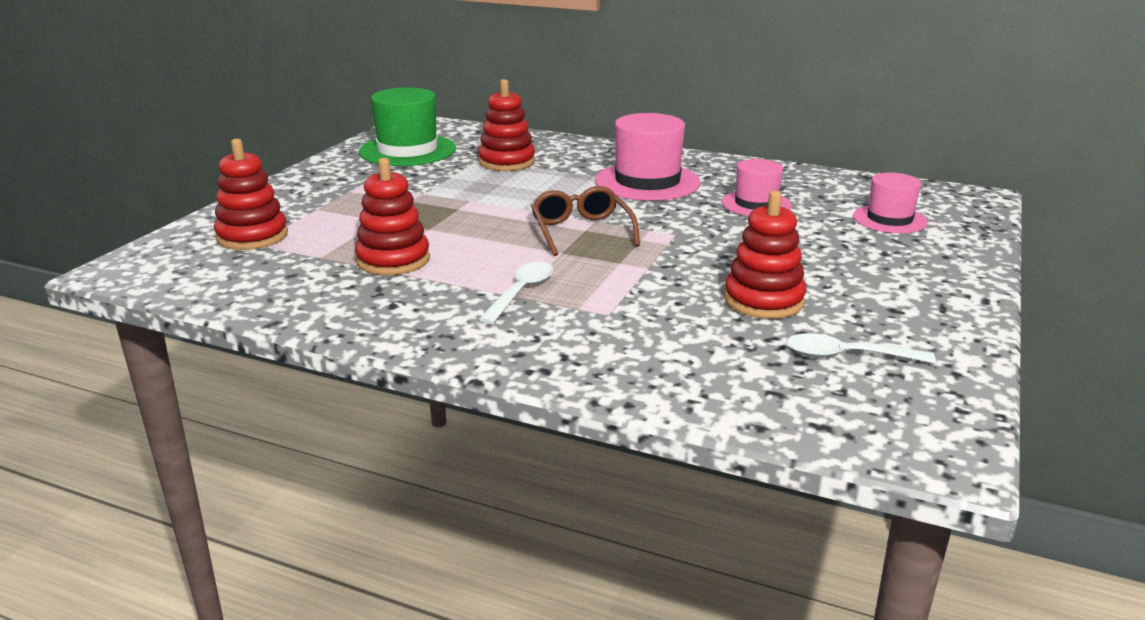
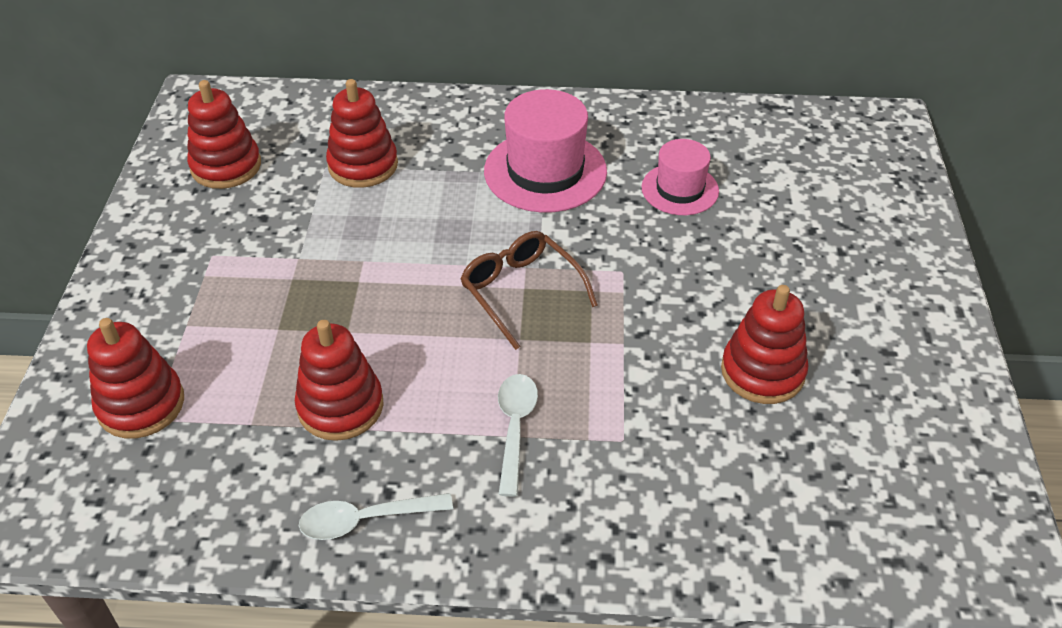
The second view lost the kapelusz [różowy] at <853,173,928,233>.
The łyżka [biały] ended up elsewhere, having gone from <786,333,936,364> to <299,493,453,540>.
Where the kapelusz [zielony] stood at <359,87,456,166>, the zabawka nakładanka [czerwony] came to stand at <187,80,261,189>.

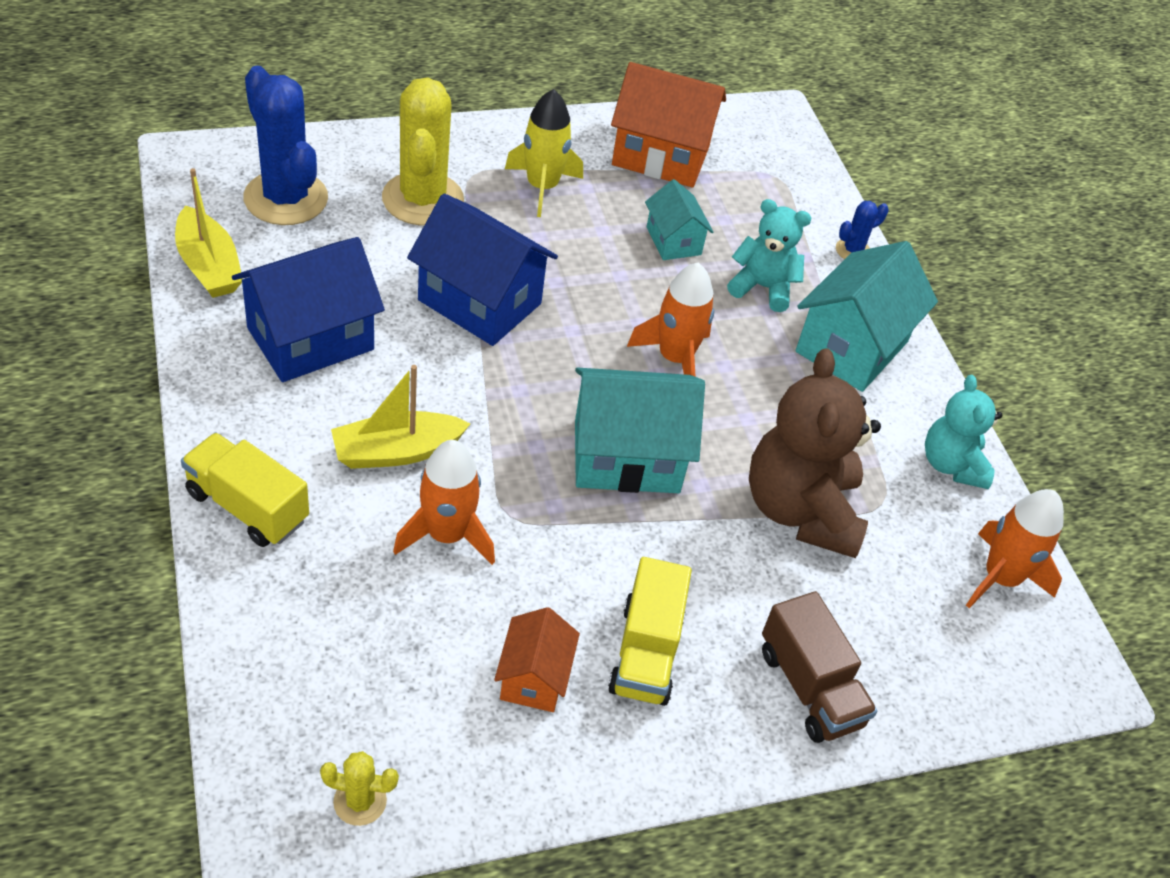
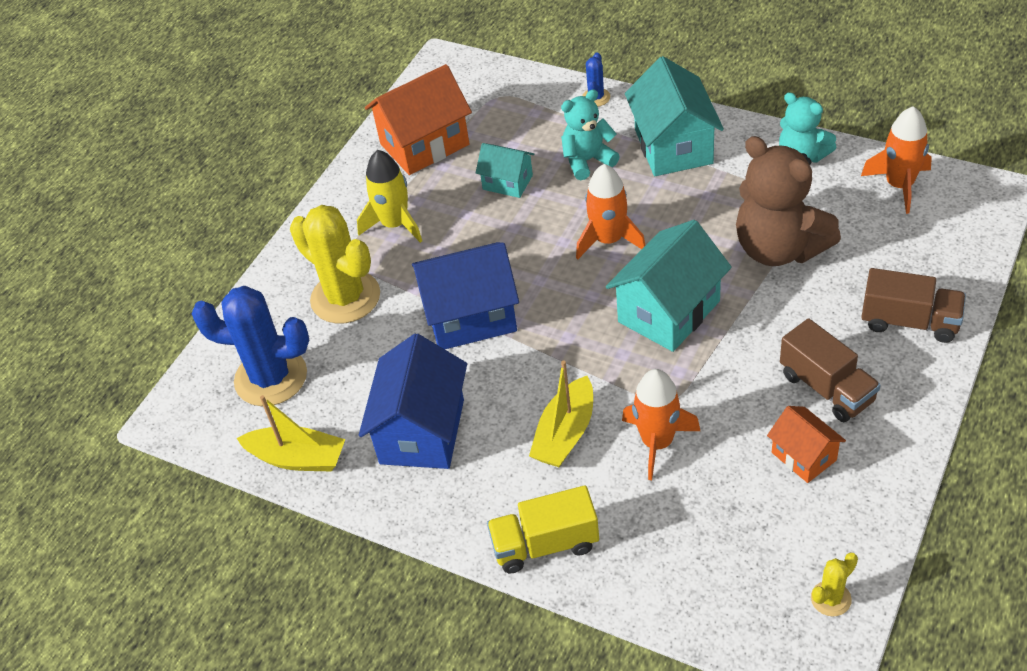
What was the ciężarówka [żółty] at <608,557,692,706> turned into the ciężarówka [brązowy] at <780,318,881,422>.

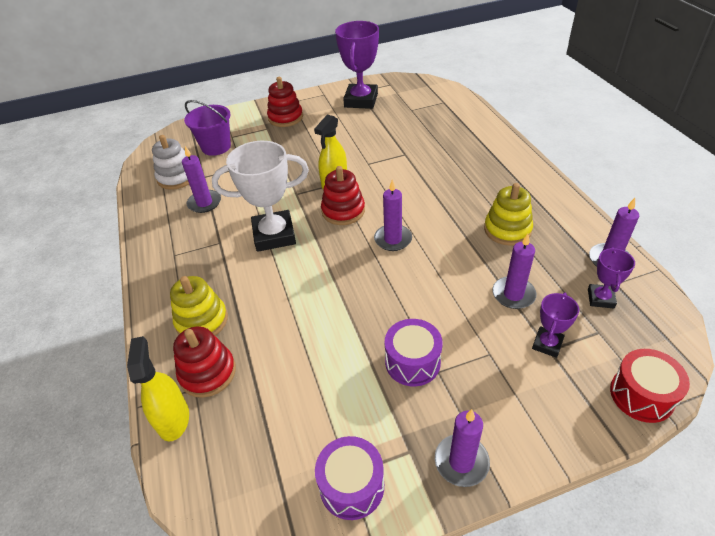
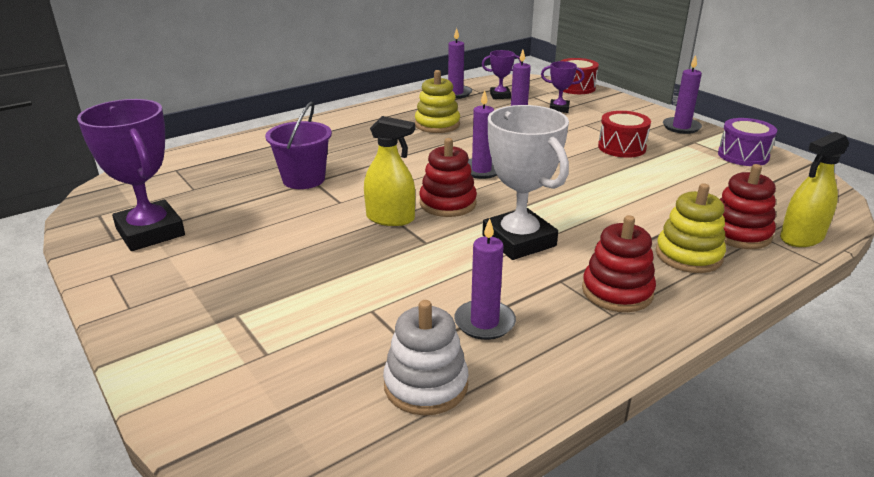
The wiadro [fioletowy] ended up elsewhere, having gone from <184,100,231,156> to <265,102,332,189>.
The zabawka nakładanka [czerwony] ended up elsewhere, having gone from <267,77,303,127> to <582,215,656,312>.
What was the bęben [fioletowy] at <385,319,443,386> turned into the bęben [czerwony] at <598,111,651,158>.
The puchar [fioletowy] at <335,21,379,109> ended up facing another way, 60 degrees clockwise from before.

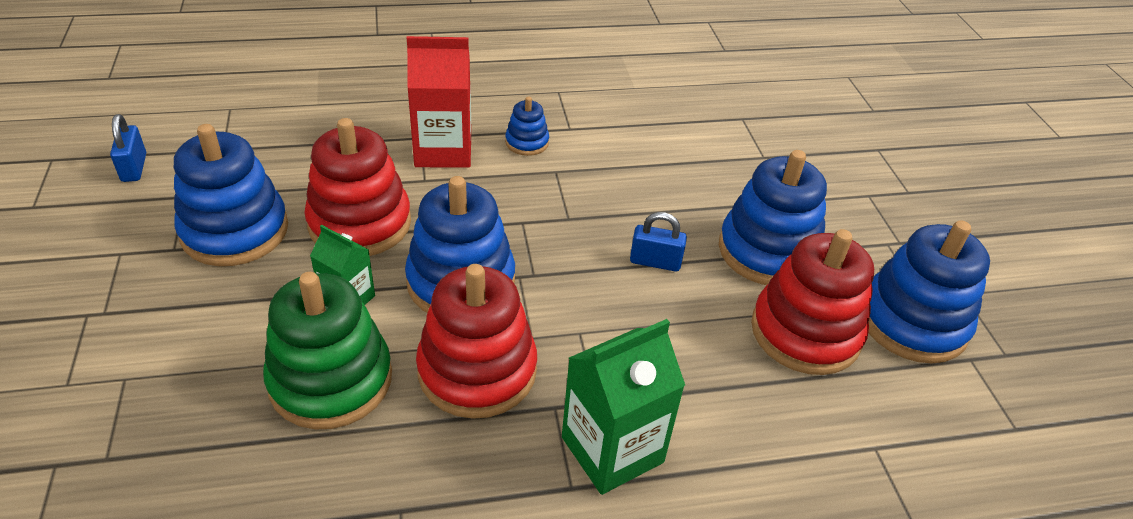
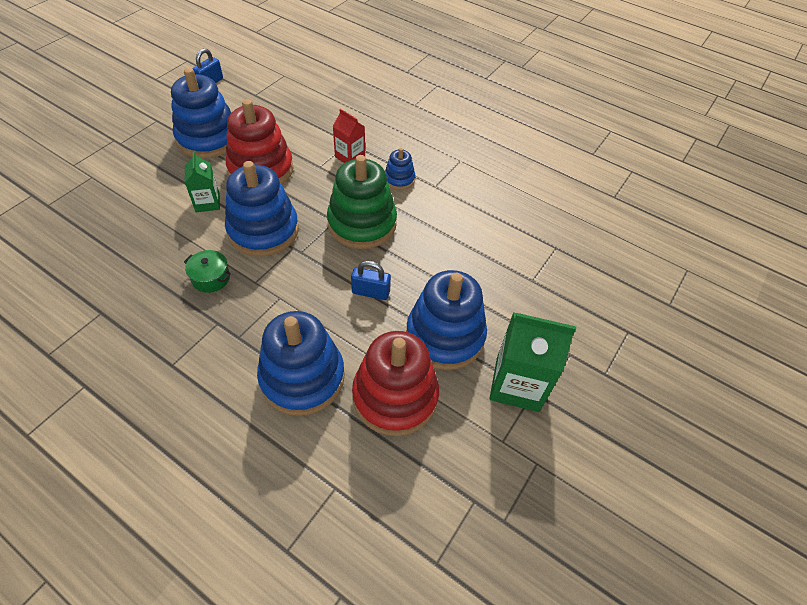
The zabawka nakładanka [zielony] ended up elsewhere, having gone from <263,272,392,430> to <327,155,397,249>.
The karton mleka [zielony] ended up elsewhere, having gone from <562,319,685,495> to <489,312,576,412>.
The zabawka nakładanka [niebieski] ended up elsewhere, having gone from <868,220,990,364> to <257,311,345,416>.
Where the zabawka nakładanka [czerwony] stood at <416,264,537,419>, the garnek [zielony] came to stand at <184,250,231,293>.
The kłódka [niebieski] at <630,212,687,272> ended up facing another way, 45 degrees counterclockwise from before.
The size of the karton mleka [czerwony] at <407,36,471,168> changed by a factor of 0.58.

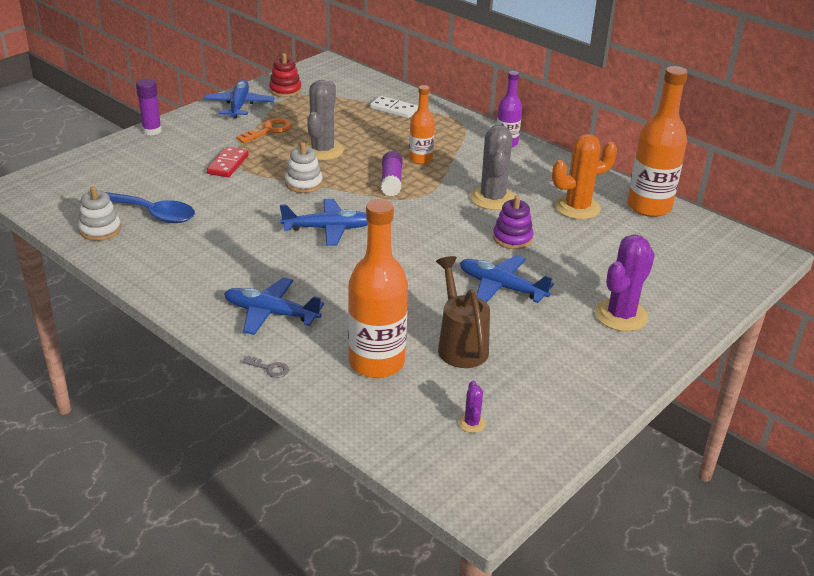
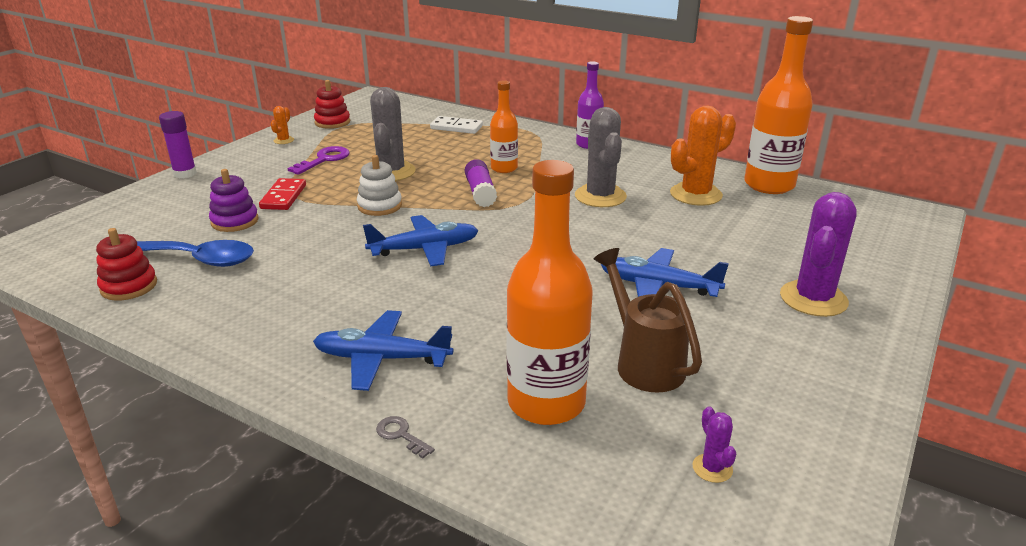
The zabawka nakładanka [fioletowy] ended up elsewhere, having gone from <493,195,534,249> to <209,169,259,232>.
Where the samolot [niebieski] stood at <203,80,274,118>, the kaktus [pomarańczowy] came to stand at <271,106,294,144>.
What was the zabawka nakładanka [biały] at <78,186,121,241> turned into the zabawka nakładanka [czerwony] at <96,228,157,301>.
What was the klucz [pomarańczowy] at <236,118,292,144> turned into the klucz [fioletowy] at <287,146,349,175>.
The klucz [szary] at <242,356,289,378> ended up facing another way, 150 degrees counterclockwise from before.

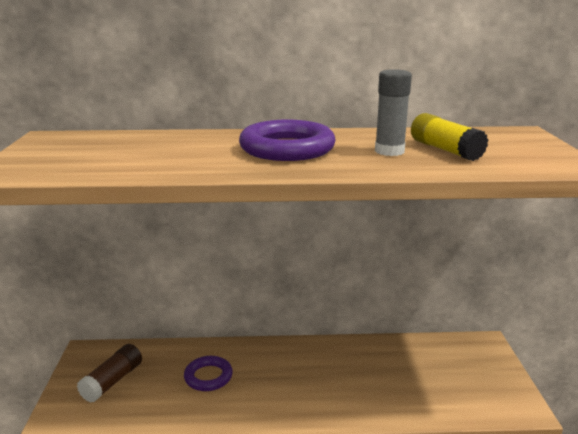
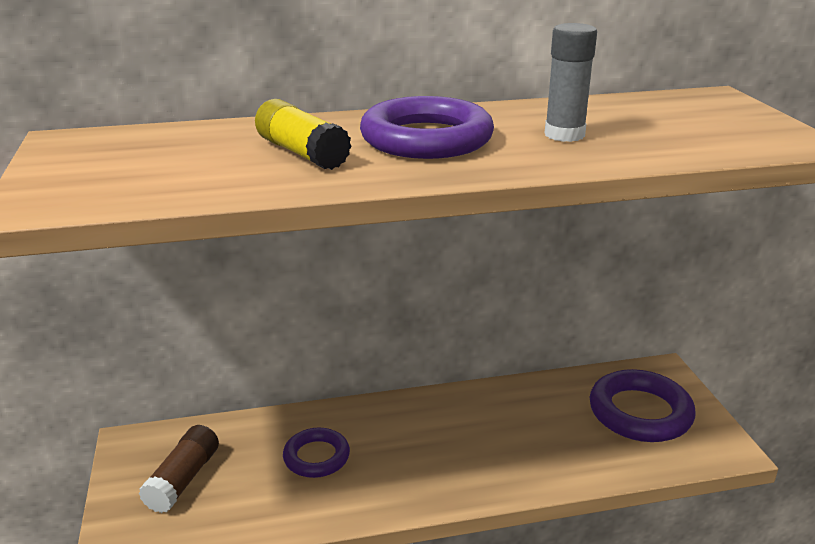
The second view gained the pierścień [fioletowy] at <590,369,695,442>.
The klej w sztyfcie [żółty] ended up elsewhere, having gone from <411,113,488,161> to <255,99,351,170>.

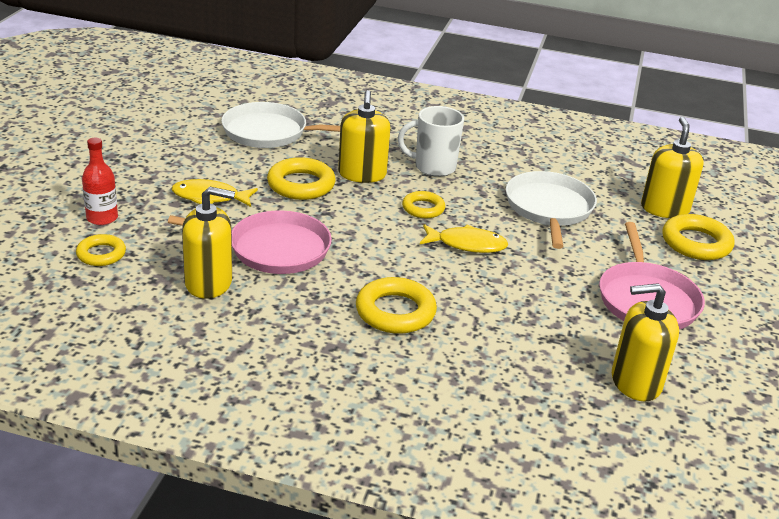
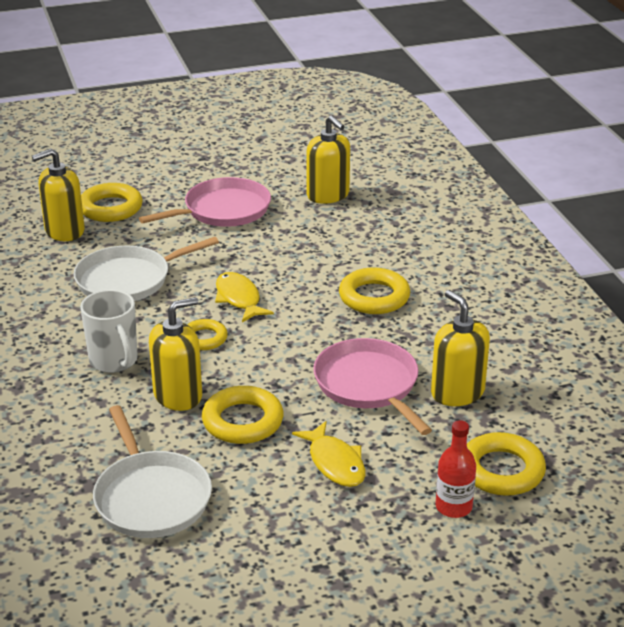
The size of the pierścień [żółty] at <76,234,126,266> changed by a factor of 1.61.

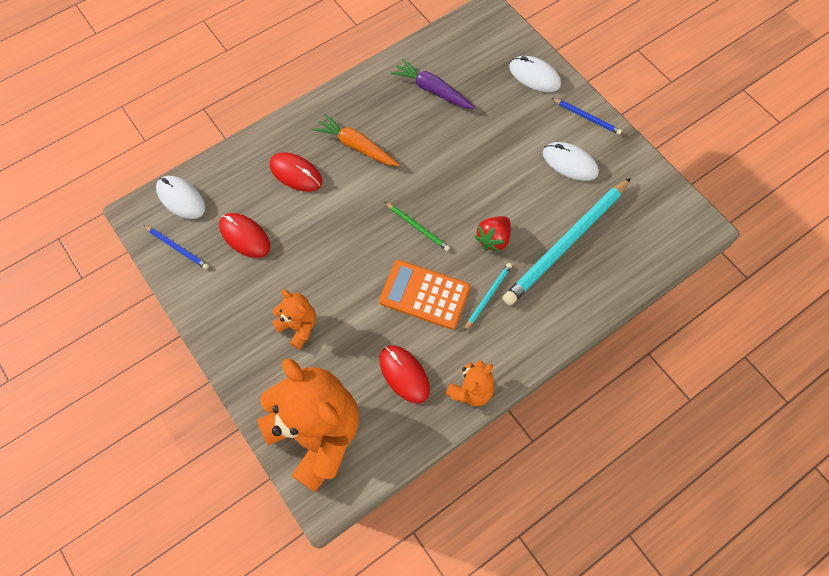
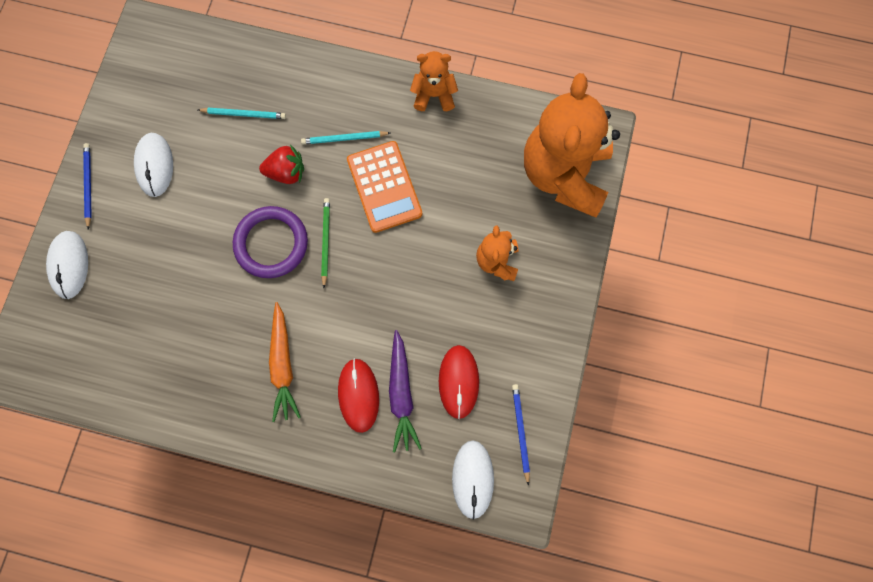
The second view lost the myszka [czerwony] at <380,345,430,403>.
The second view gained the pierścień [fioletowy] at <233,206,308,278>.
The marchewka [fioletowy] ended up elsewhere, having gone from <391,58,475,109> to <389,330,422,452>.
The size of the ołówek [turkusowy] at <502,178,631,305> changed by a factor of 0.44.

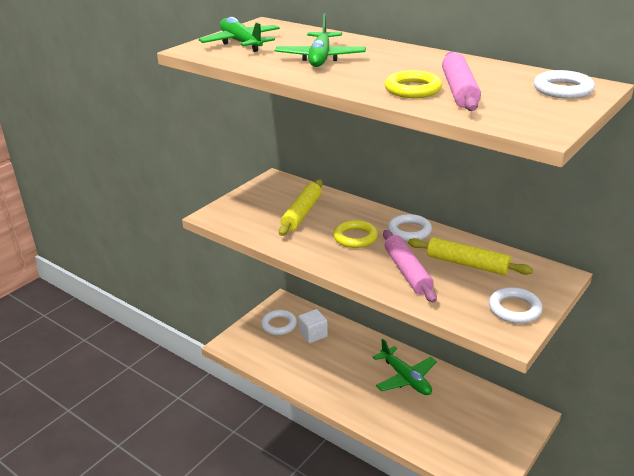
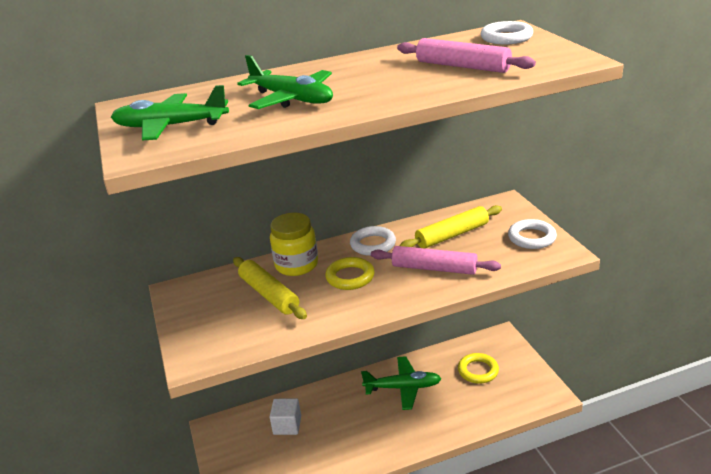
The second view lost the pierścień [biały] at <261,310,297,335>.
The second view gained the słoik [żółty] at <270,213,318,276>.
The pierścień [żółty] ended up elsewhere, having gone from <385,70,442,98> to <458,353,499,384>.

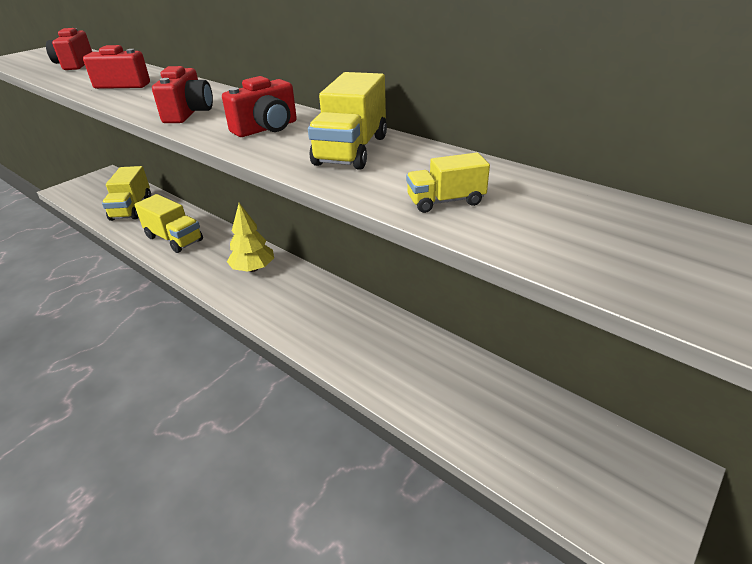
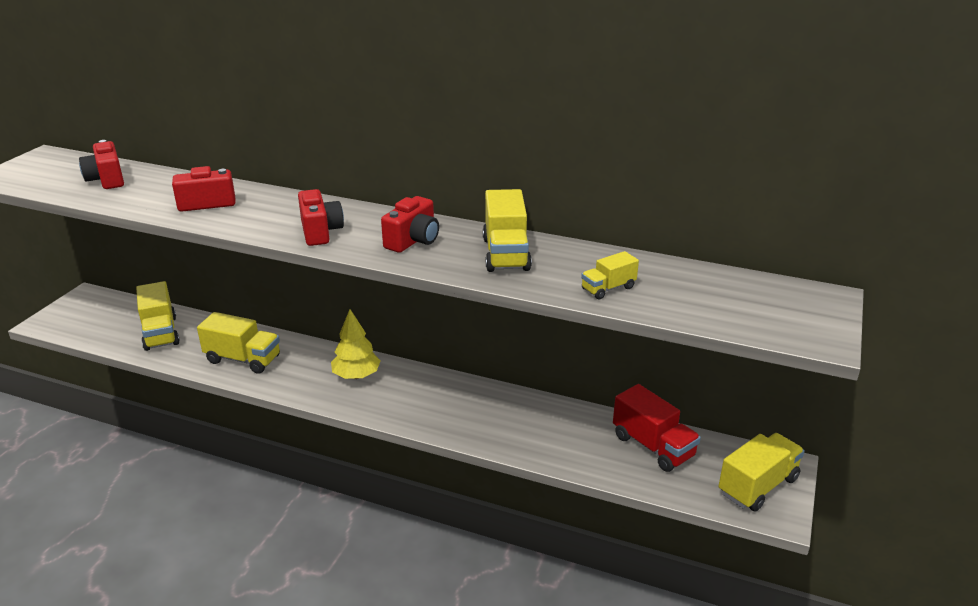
The second view gained the ciężarówka [czerwony] at <613,384,701,472>.
The second view gained the ciężarówka [żółty] at <719,433,805,511>.

